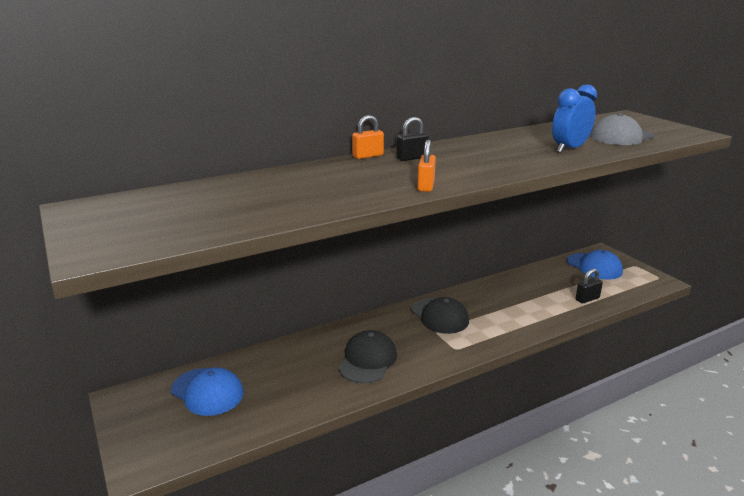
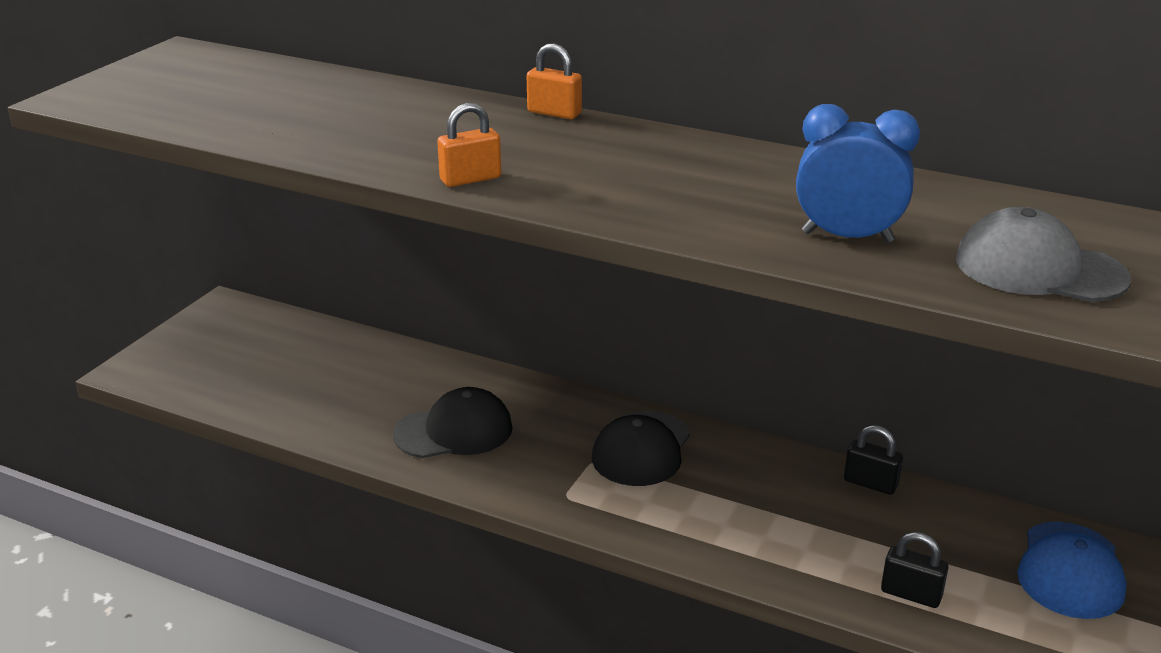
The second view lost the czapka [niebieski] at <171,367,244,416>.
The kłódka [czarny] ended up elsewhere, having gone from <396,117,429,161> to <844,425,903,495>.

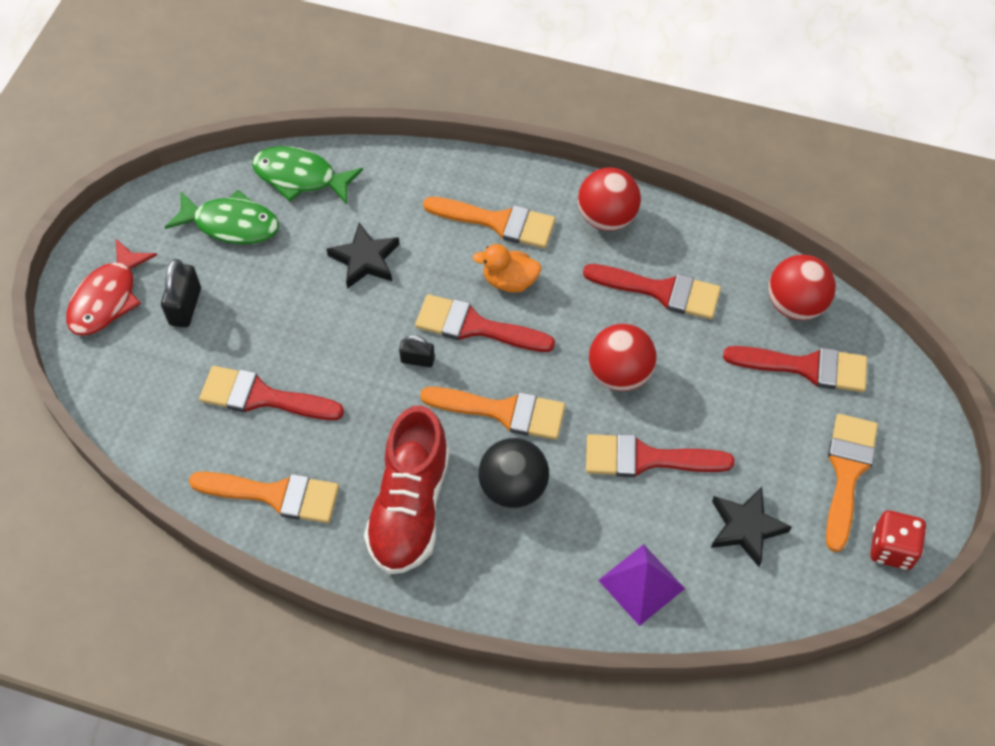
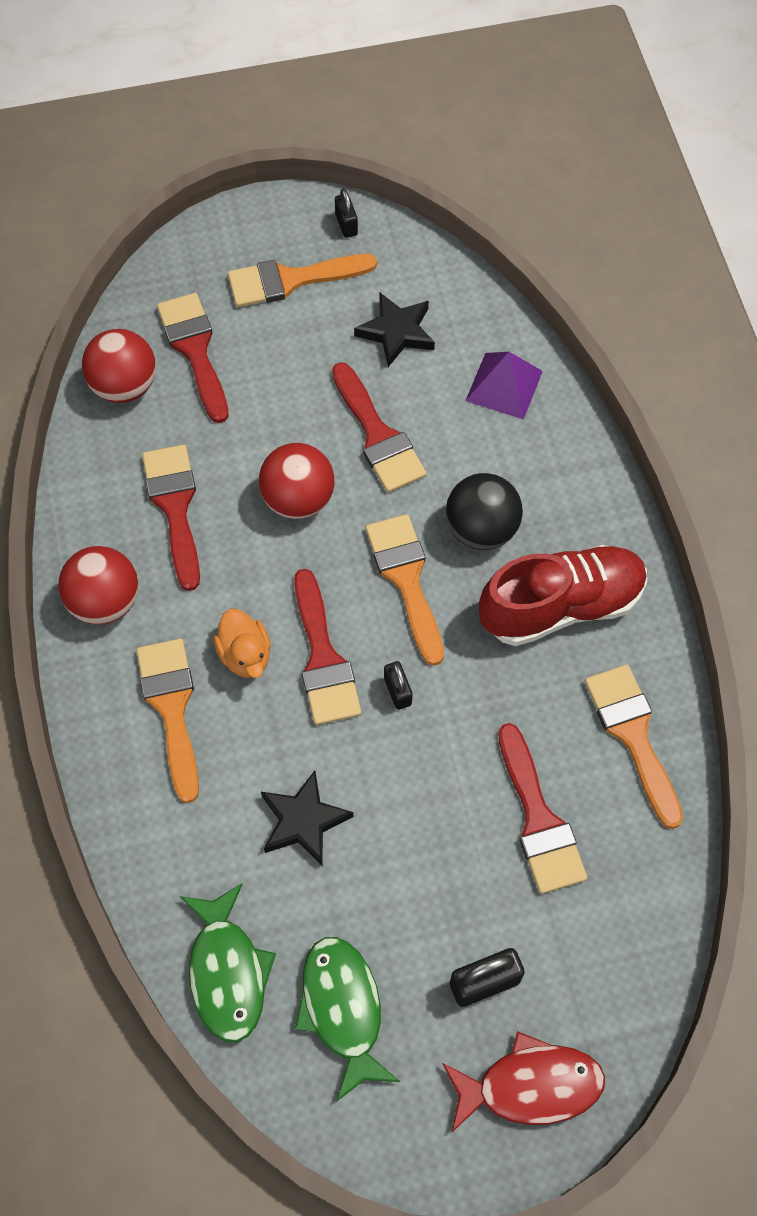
Where the kostka do gry [czerwony] stood at <870,511,926,570>, the kłódka [czarny] came to stand at <335,189,358,238>.

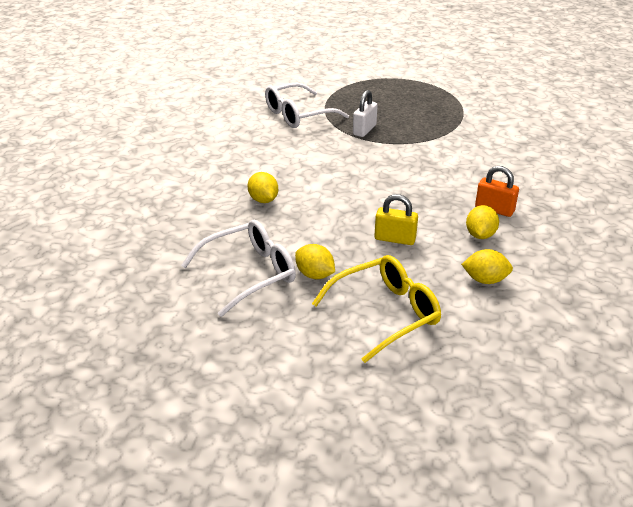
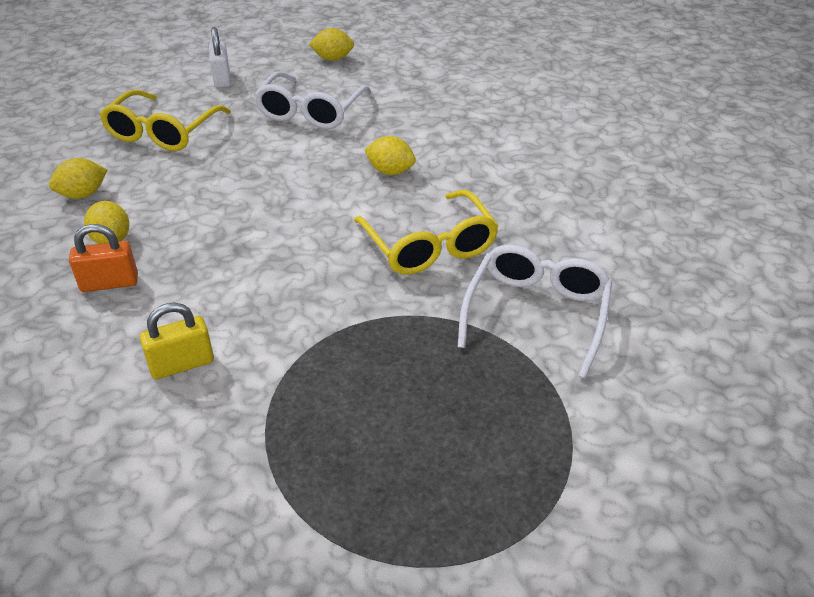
The second view gained the okulary [żółty] at <354,189,499,275>.
The cytryna [żółty] ended up elsewhere, having gone from <295,244,335,279> to <309,28,354,61>.
The kłódka [biały] ended up elsewhere, having gone from <353,90,378,137> to <209,27,231,88>.
The kłódka [żółty] ended up elsewhere, having gone from <374,194,418,245> to <139,303,214,379>.

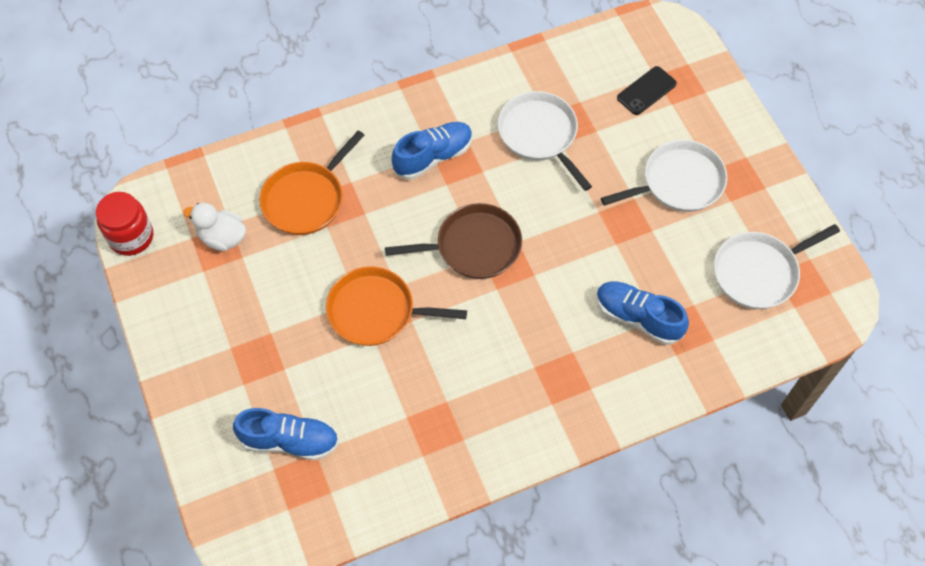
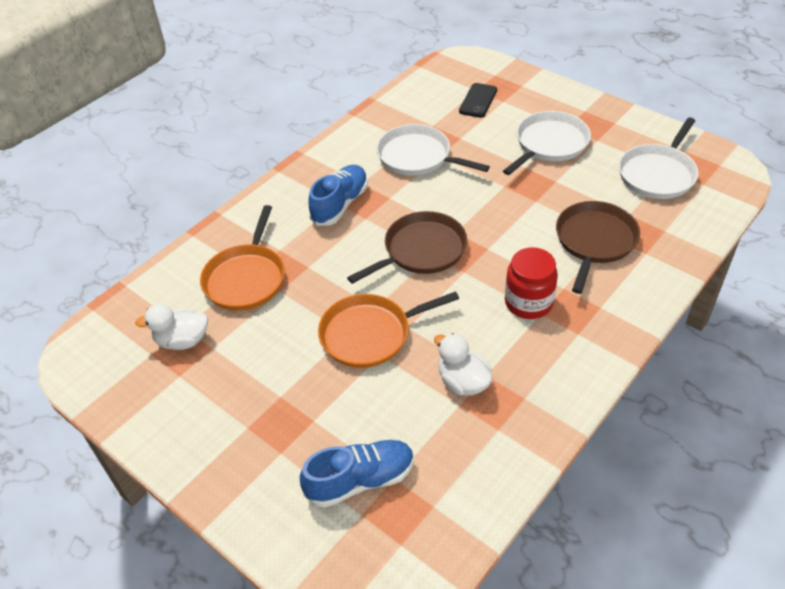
The second view gained the kaczka [biały] at <434,333,492,396>.
The słoik [czerwony] ended up elsewhere, having gone from <96,192,153,256> to <505,247,558,319>.
Where the but [niebieski] stood at <596,281,689,345>, the patelnia [brązowy] came to stand at <556,201,640,294>.

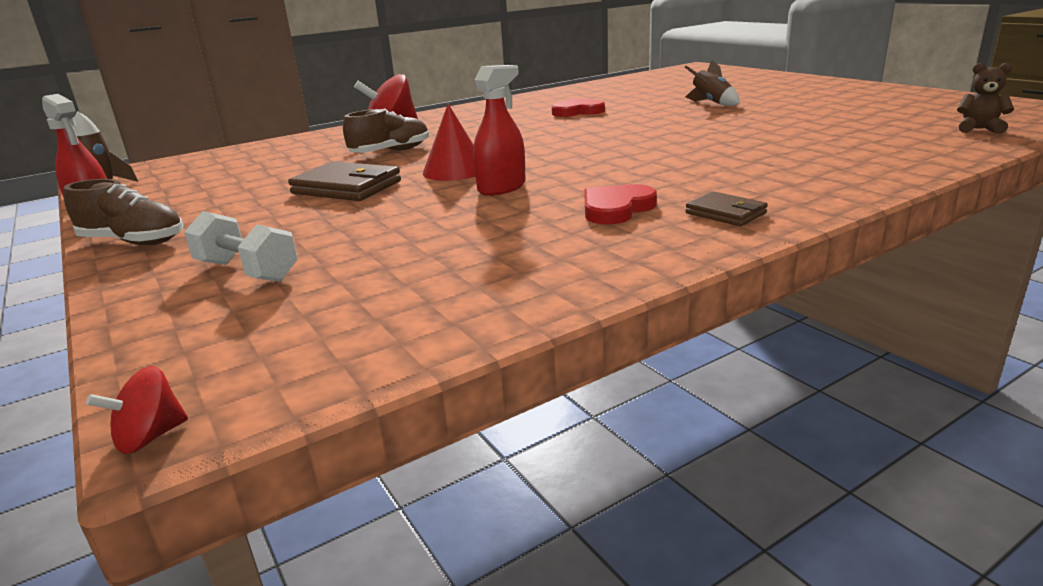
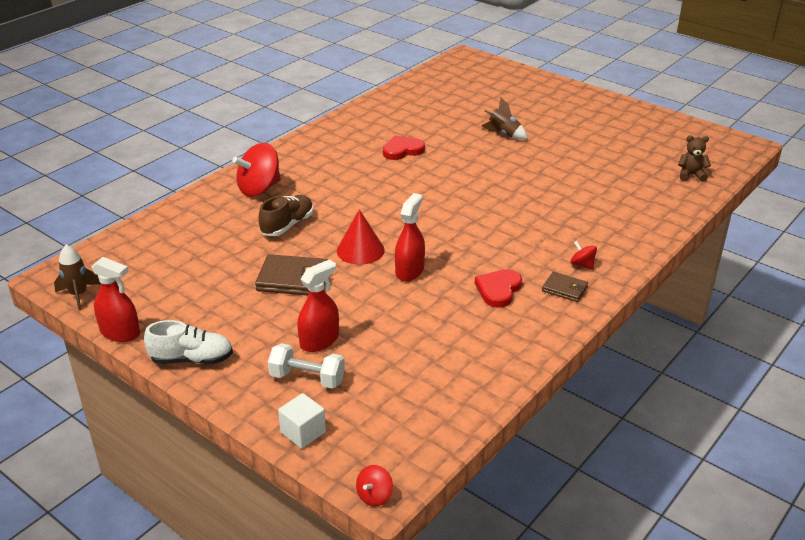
The second view gained the sześcian [biały] at <278,393,326,449>.
The second view gained the spryskiwacz [czerwony] at <297,259,339,352>.
The second view gained the bączek [czerwony] at <570,241,597,270>.
What was the but [brązowy] at <64,179,183,245> turned into the but [biały] at <144,320,233,364>.

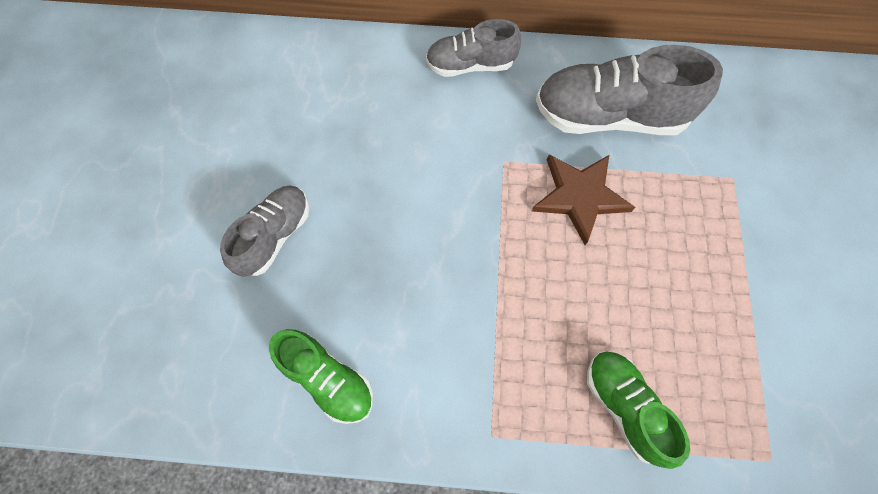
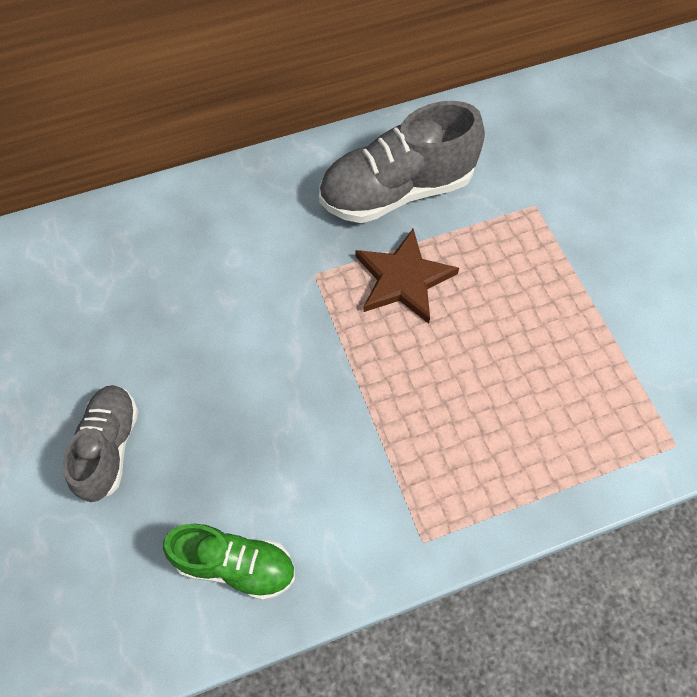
The second view lost the but [szary] at <426,19,521,77>.
The second view lost the but [zielony] at <587,351,690,469>.

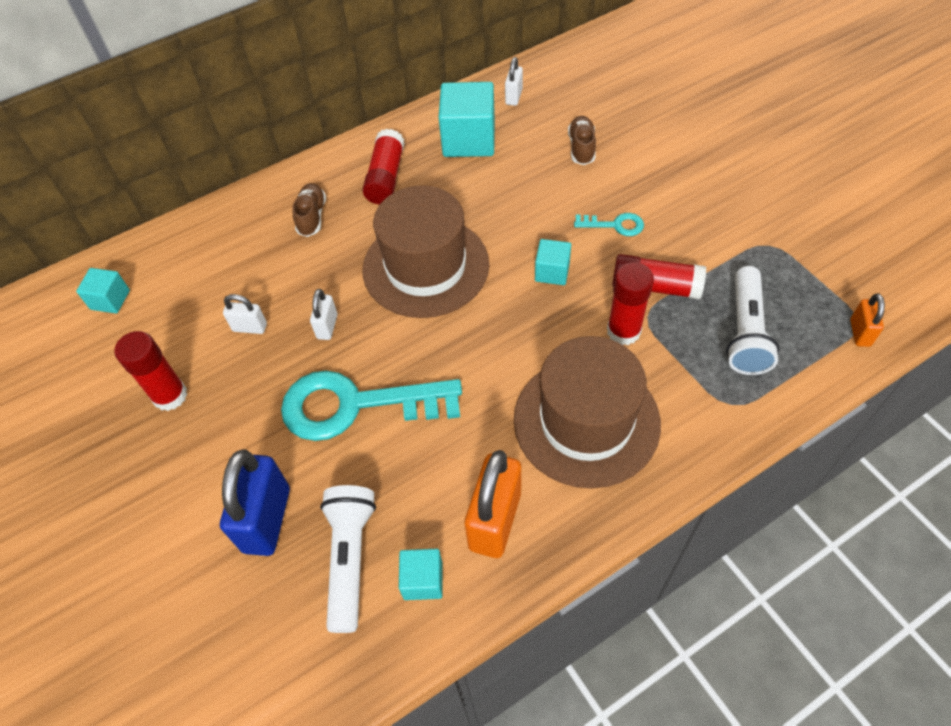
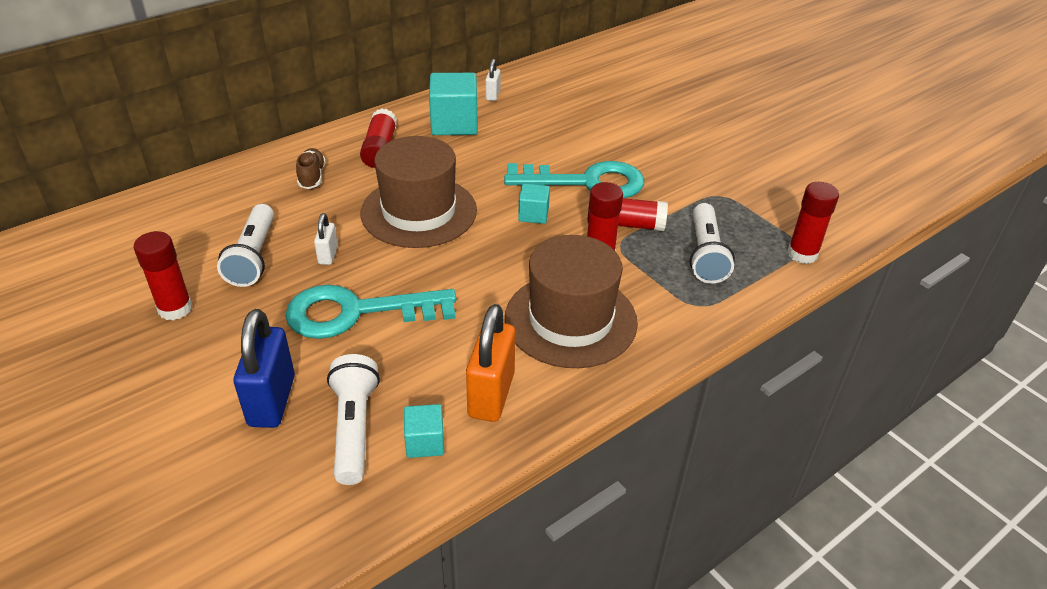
The second view lost the sześcian [turkusowy] at <76,268,130,313>.
The second view lost the but [brązowy] at <568,116,596,165>.
Where the kłódka [biały] stood at <223,294,267,334>, the latarka [biały] came to stand at <217,204,274,287>.
Where the kłódka [pomarańczowy] stood at <850,294,885,347>, the klej w sztyfcie [czerwony] came to stand at <787,182,839,264>.
The size of the klucz [turkusowy] at <574,213,644,236> changed by a factor of 2.28.

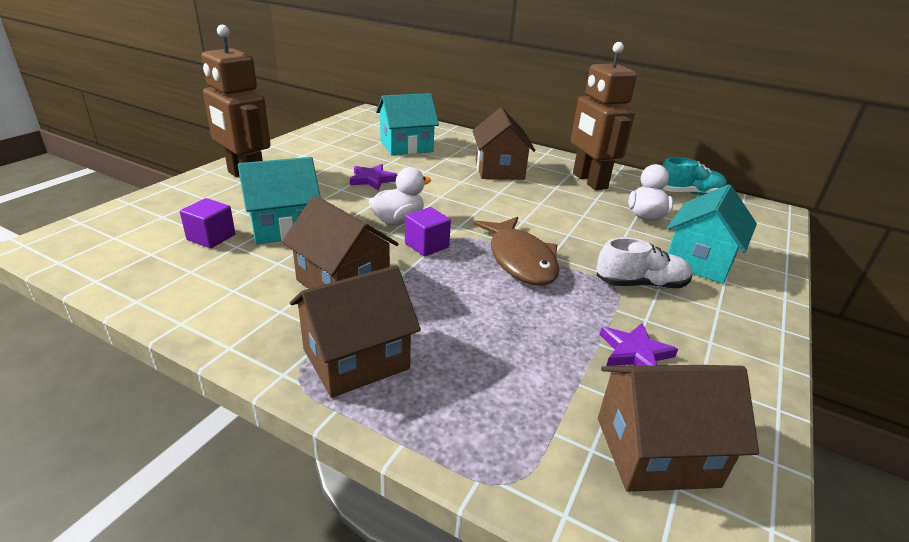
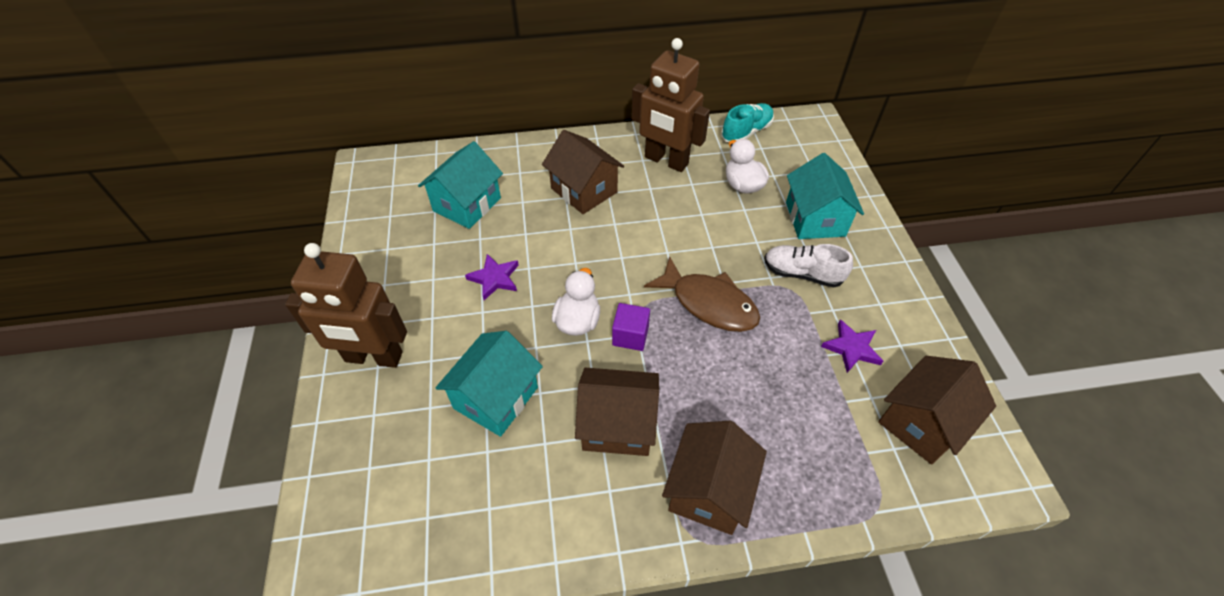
The second view lost the sześcian [fioletowy] at <180,198,235,248>.
The but [biały] at <596,237,692,289> ended up facing another way, 120 degrees counterclockwise from before.

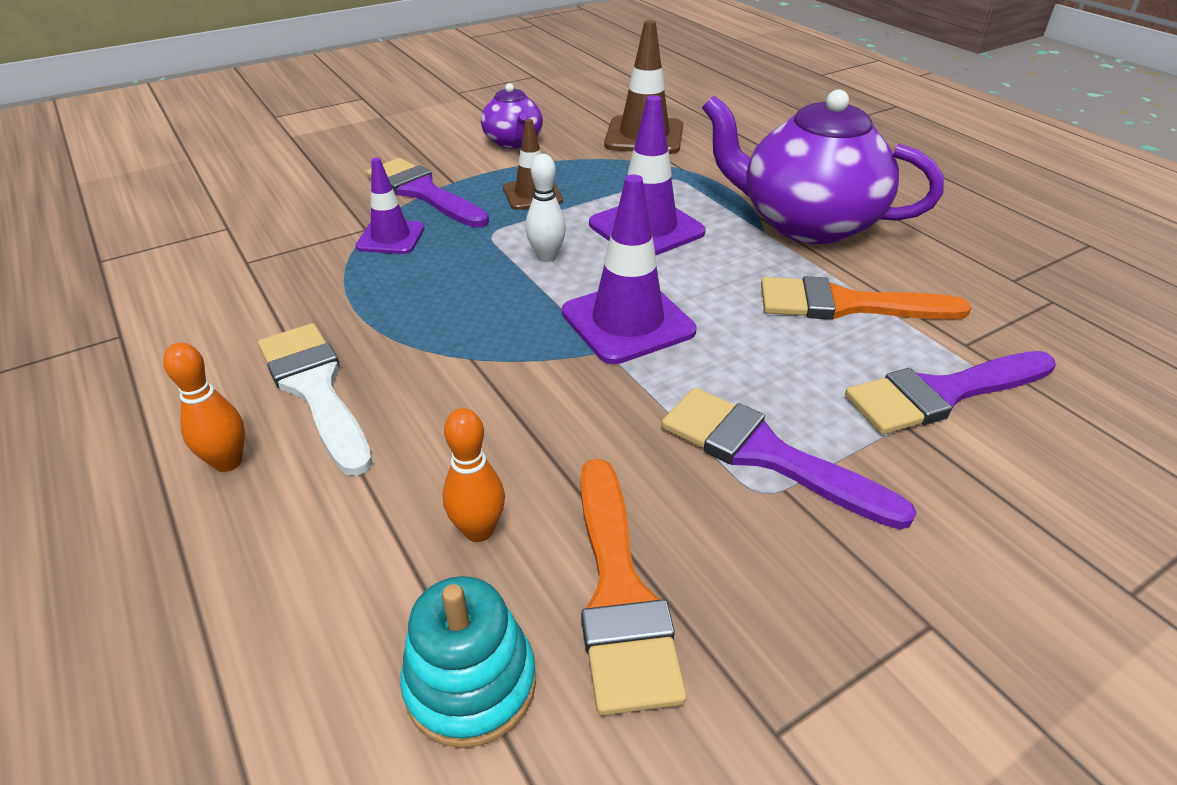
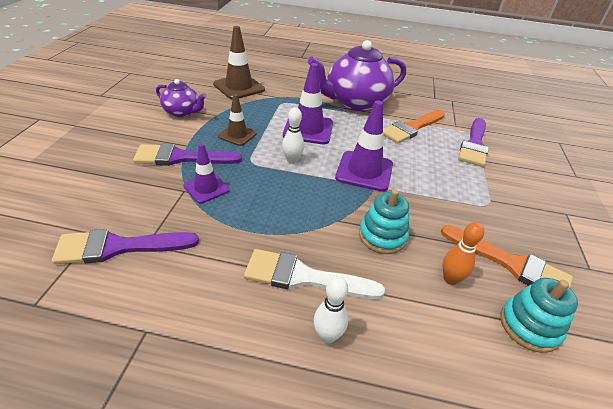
The second view gained the zabawka nakładanka [turkusowy] at <359,189,409,254>.
The pędzel [fioletowy] ended up elsewhere, having gone from <662,388,917,529> to <52,229,199,264>.
What was the kręgiel [pomarańczowy] at <163,342,245,472> turned into the kręgiel [biały] at <314,276,348,343>.

